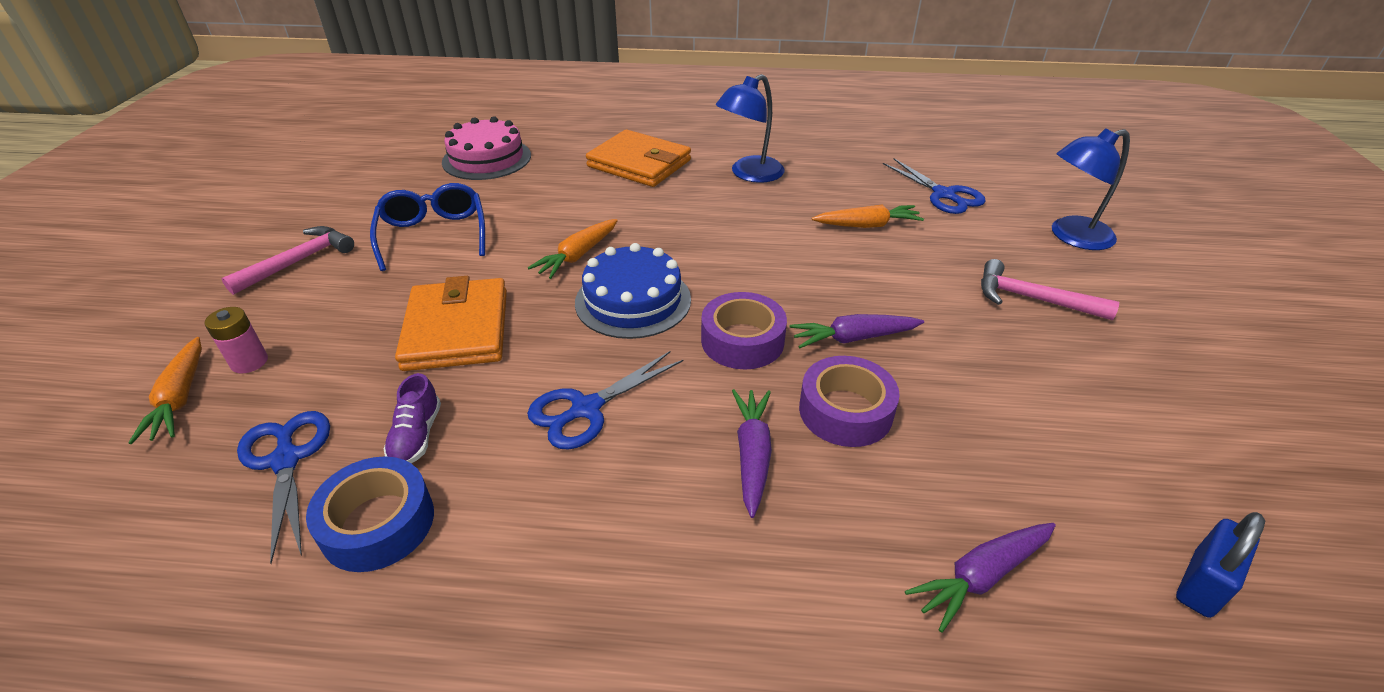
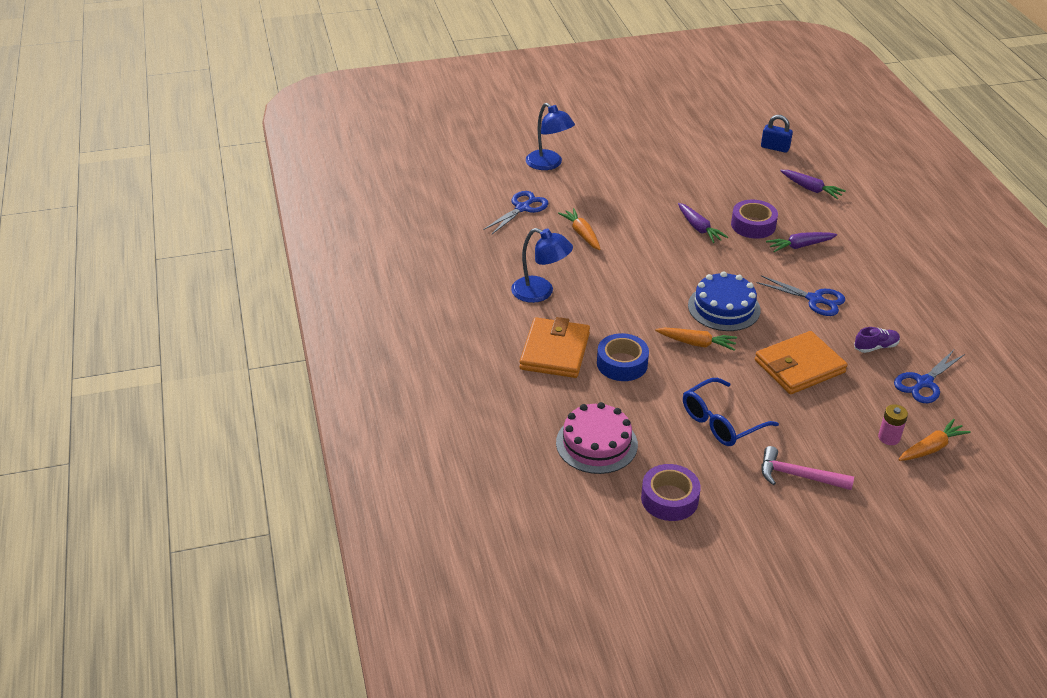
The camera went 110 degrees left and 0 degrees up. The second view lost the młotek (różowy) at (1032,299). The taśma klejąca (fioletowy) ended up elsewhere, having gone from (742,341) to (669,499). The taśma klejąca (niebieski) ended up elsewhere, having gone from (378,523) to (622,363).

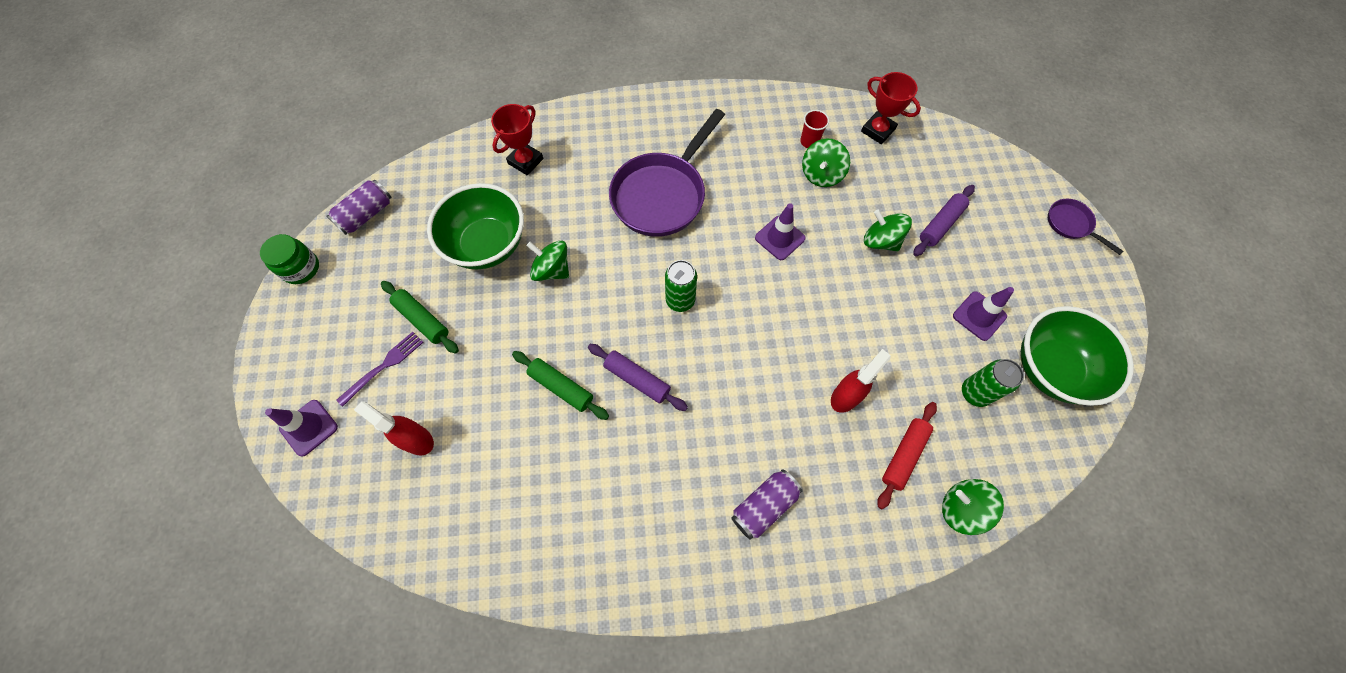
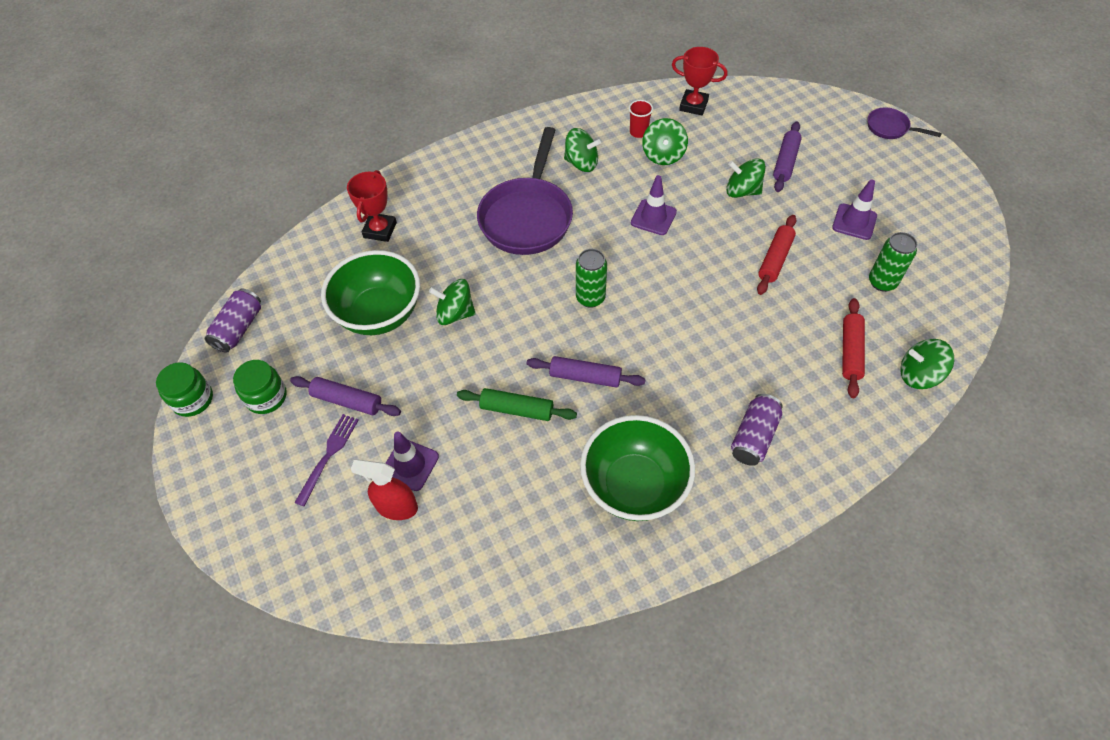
The camera went 20 degrees left and 10 degrees down. What was the wałek do ciasta (zielony) at (422,320) turned into the wałek do ciasta (fioletowy) at (347,401). The miska (zielony) ended up elsewhere, having gone from (1051,368) to (634,485). The second view lost the spryskiwacz (czerwony) at (846,396). The pachołek (fioletowy) ended up elsewhere, having gone from (309,428) to (410,465). The second view gained the bączek (zielony) at (581,163). The second view gained the wałek do ciasta (czerwony) at (775,259). The second view gained the słoik (zielony) at (266,397).

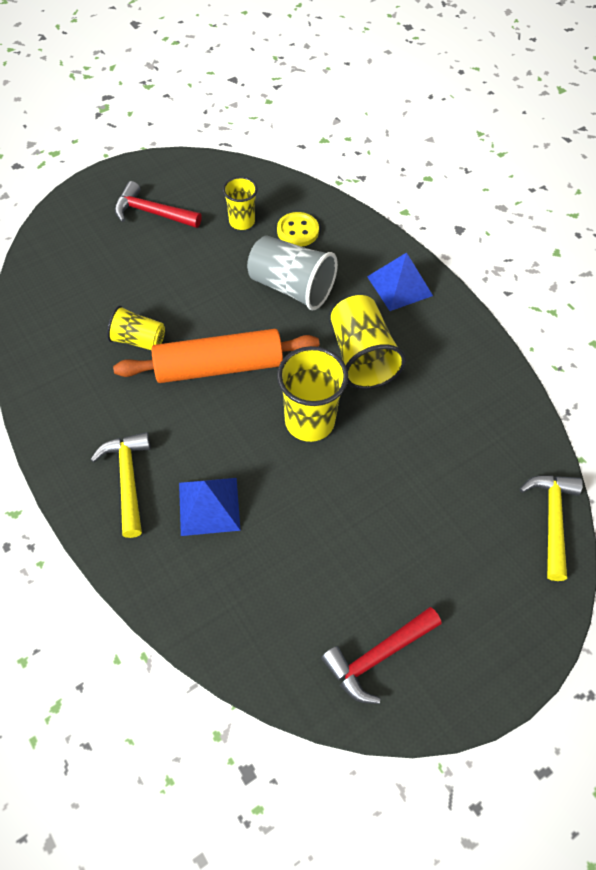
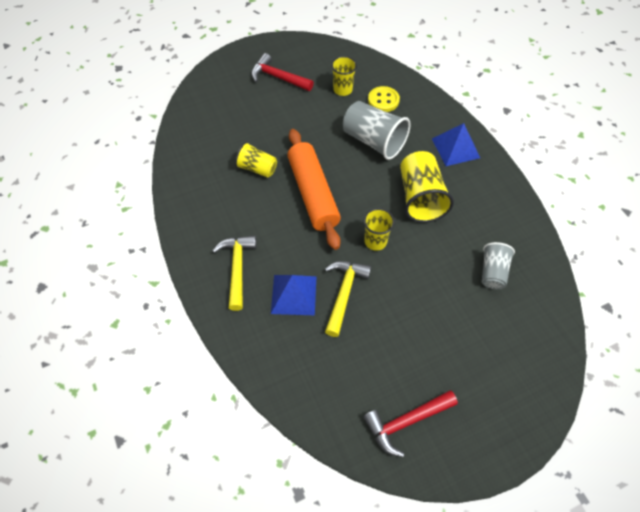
The camera went 10 degrees right and 0 degrees up. The wałek do ciasta (pomarańczowy) at (219,366) ended up facing another way, 75 degrees clockwise from before. The size of the szklanka (żółty) at (309,421) changed by a factor of 0.61. The młotek (żółty) ended up elsewhere, having gone from (551,519) to (344,293). The second view gained the szklanka (szary) at (492,272).

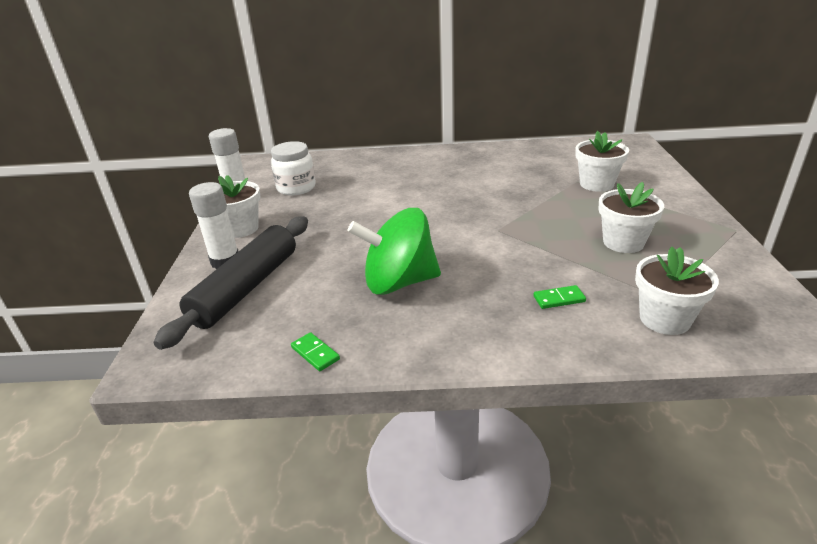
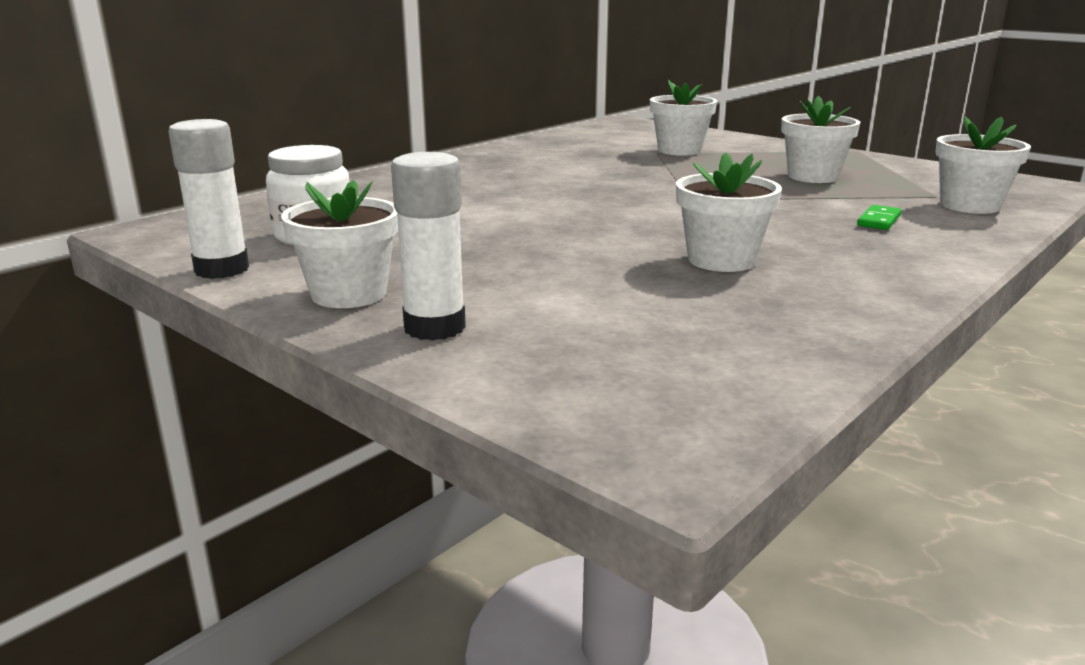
The camera went 50 degrees left and 10 degrees down. Where the bączek (zielony) stood at (399,282), the doniczka (biały) came to stand at (721,260). The second view lost the wałek do ciasta (czarny) at (246,288). The second view lost the kostka domina (zielony) at (315,353).

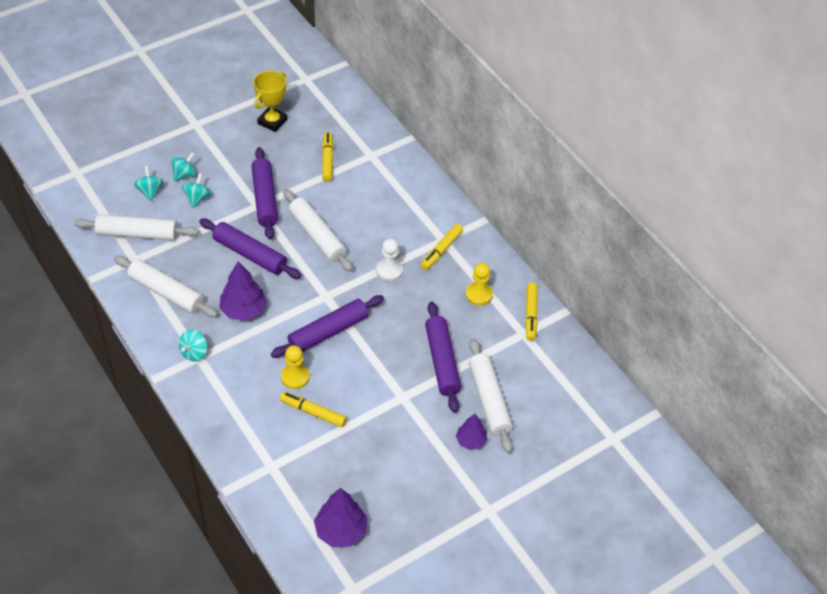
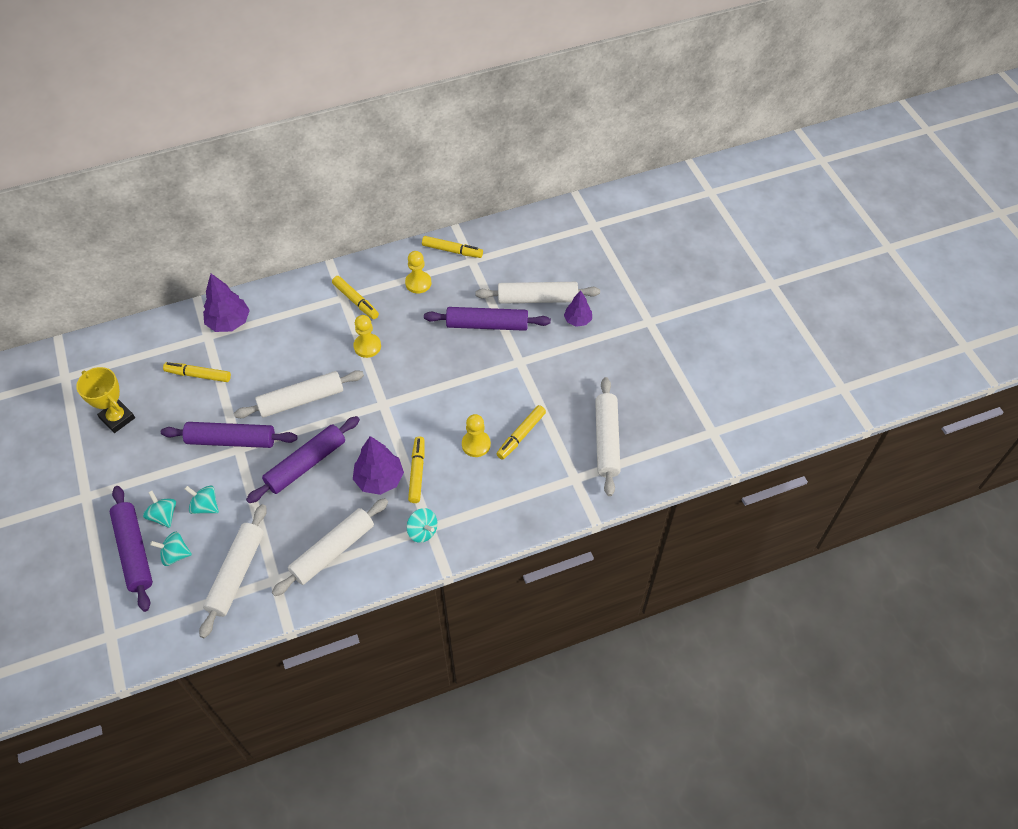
The camera went 75 degrees left and 5 degrees up. What was the pionek (biały) at (389,270) turned into the pionek (żółty) at (367,346). The wałek do ciasta (fioletowy) ended up elsewhere, having gone from (328,332) to (134,551). The drzewko (fioletowy) ended up elsewhere, having gone from (340,531) to (229,322). The second view gained the wałek do ciasta (biały) at (606,440). The second view gained the flamaster (żółty) at (417,473).

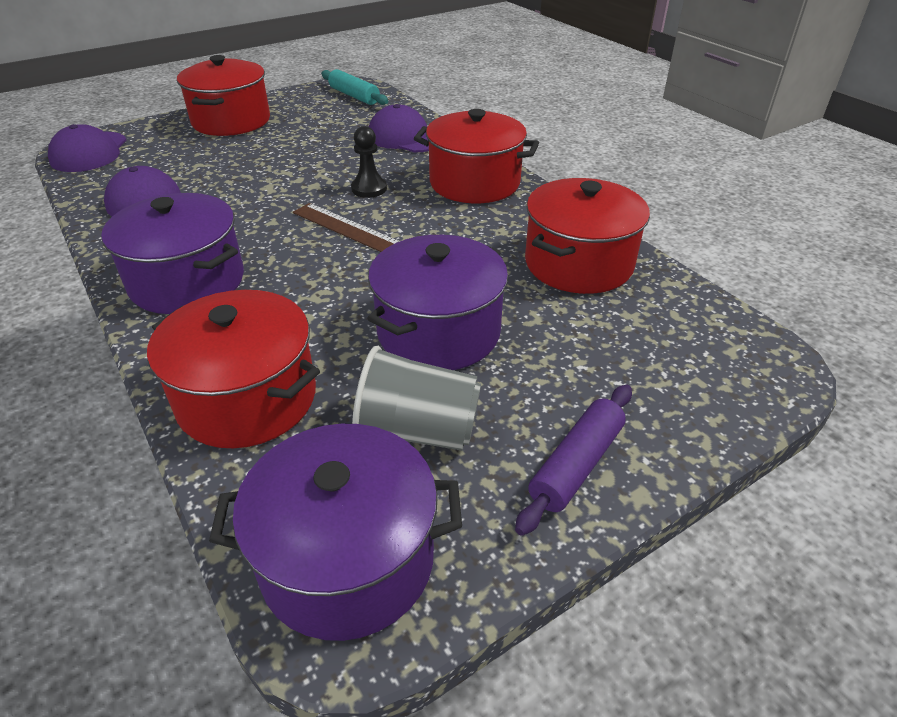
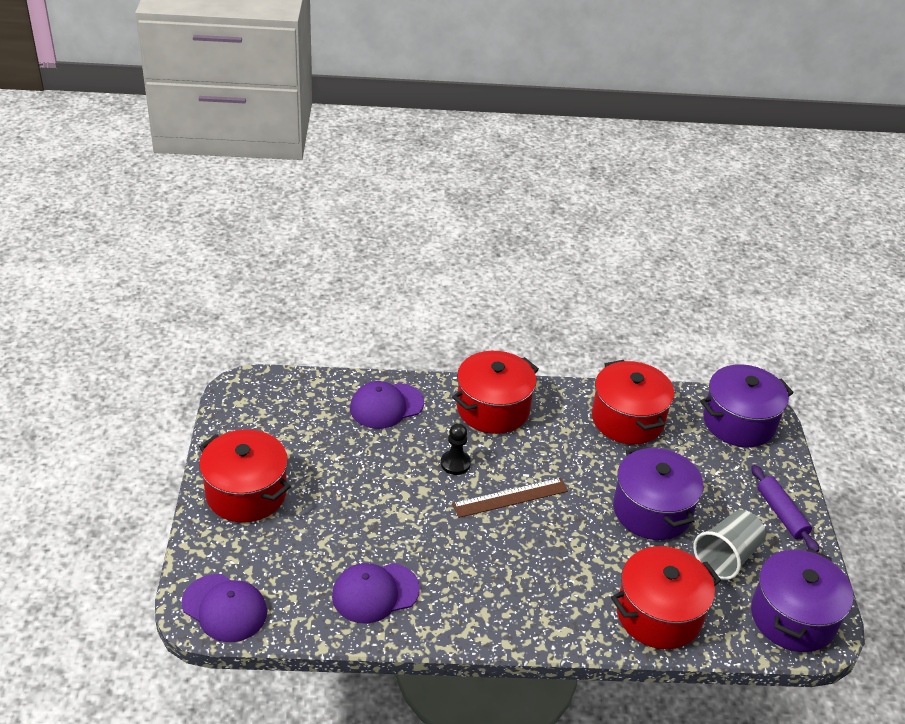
The camera went 60 degrees left and 0 degrees up. The second view lost the wałek do ciasta (turkusowy) at (354,96). The garnek (fioletowy) ended up elsewhere, having gone from (187,282) to (739,422).

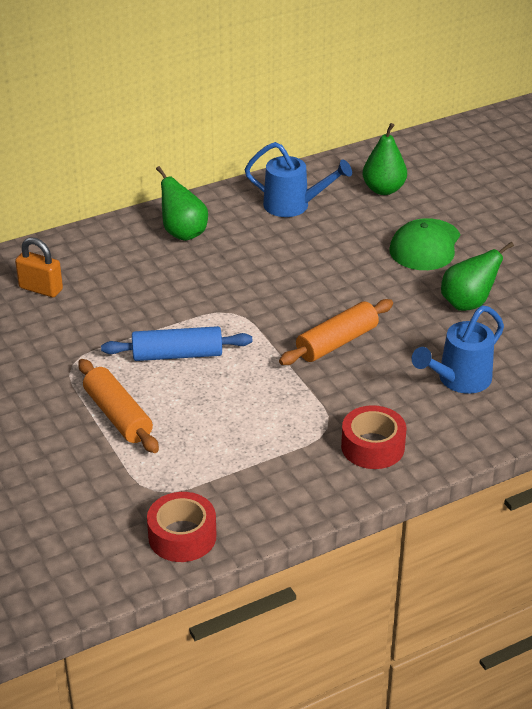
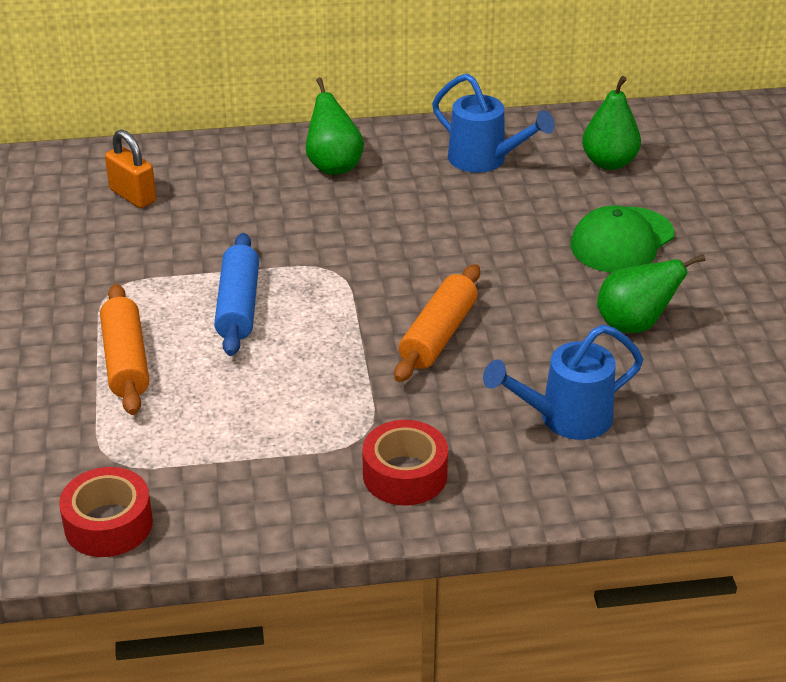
The camera went 20 degrees right and 0 degrees up. The wałek do ciasta (pomarańczowy) at (337,342) ended up facing another way, 45 degrees counterclockwise from before. The wałek do ciasta (niebieski) at (177,355) ended up facing another way, 75 degrees clockwise from before.

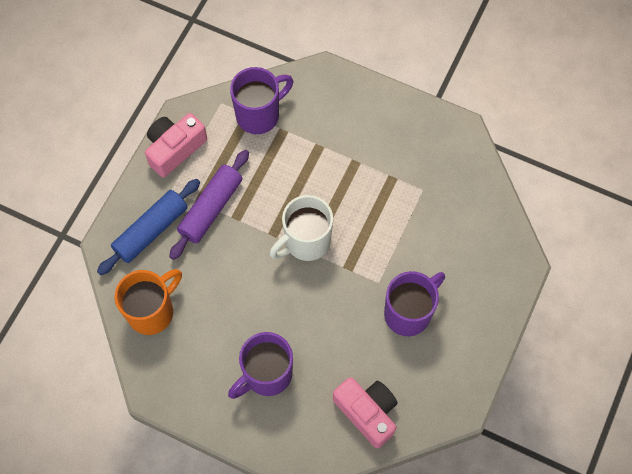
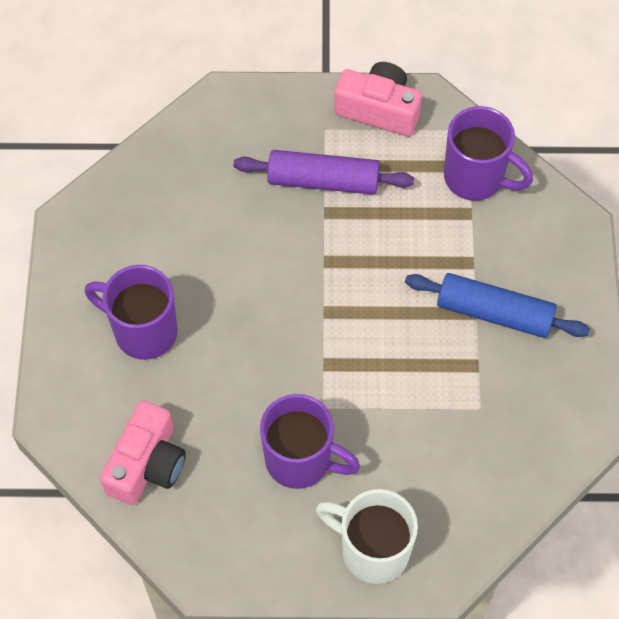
The camera went 65 degrees right and 5 degrees down. The wałek do ciasta (niebieski) ended up elsewhere, having gone from (151,230) to (494,313). The kubek (biały) ended up elsewhere, having gone from (305,242) to (372,550). The second view lost the kubek (pomarańczowy) at (152,311).

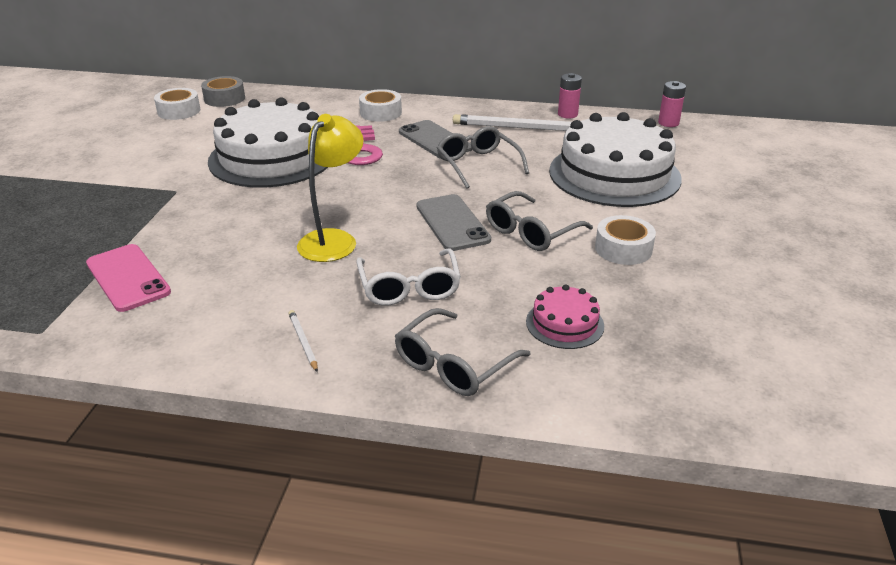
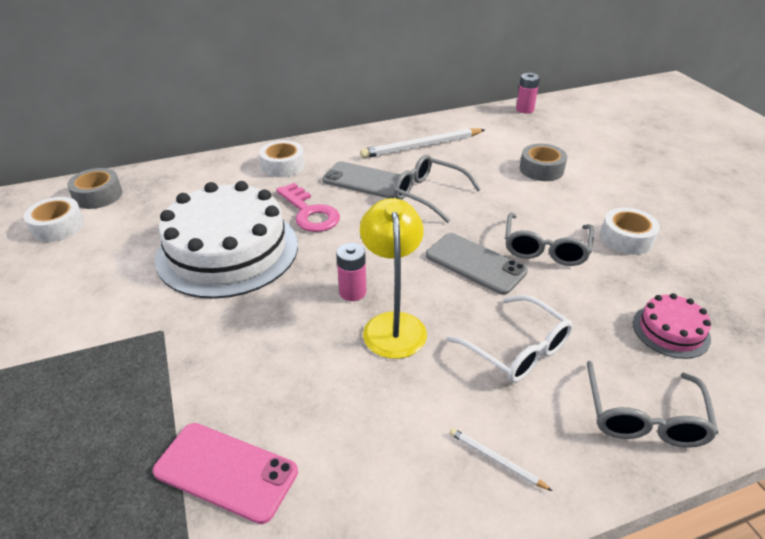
The camera went 30 degrees left and 5 degrees up. The bateria (różowy) ended up elsewhere, having gone from (567,114) to (352,292). Where the tort (biały) stood at (614,174), the taśma klejąca (szary) came to stand at (541,169).

